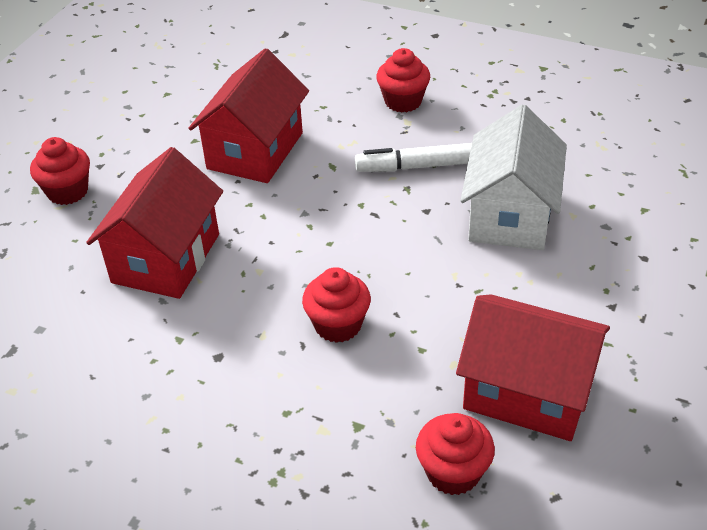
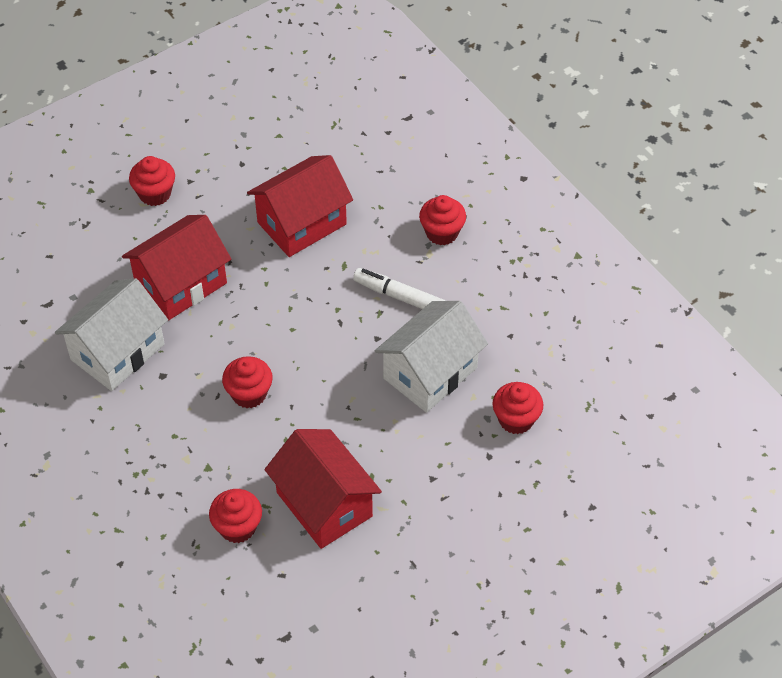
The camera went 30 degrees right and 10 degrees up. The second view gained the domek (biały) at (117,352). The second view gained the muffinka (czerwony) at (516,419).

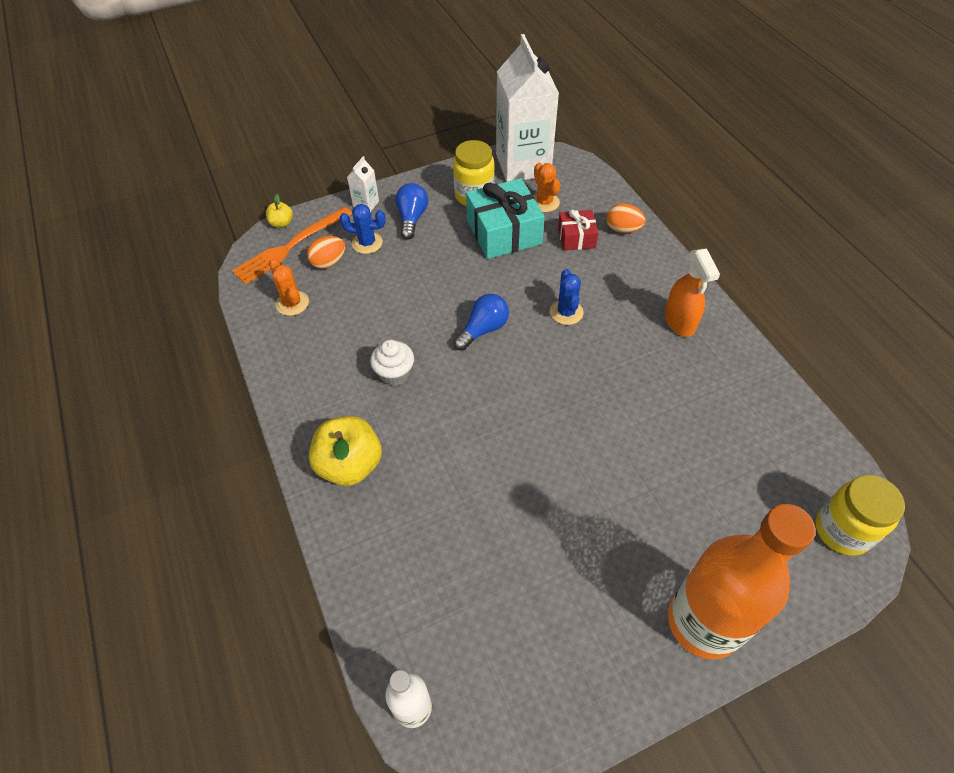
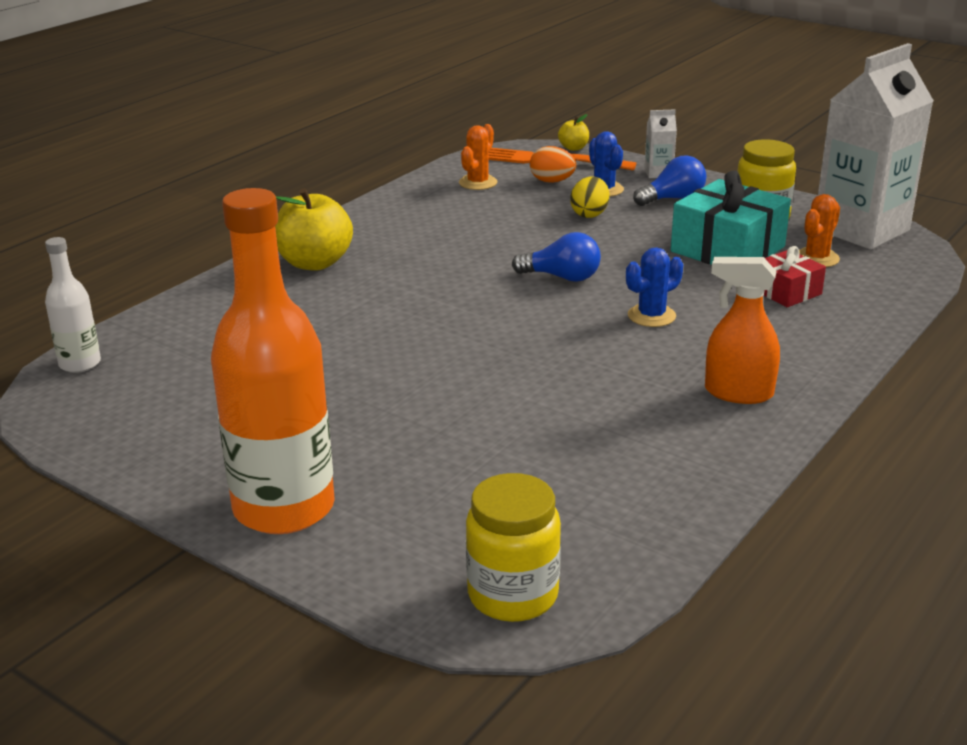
The camera went 60 degrees right and 25 degrees down. The second view lost the jajko (pomarańczowy) at (622,229). The spryskiwacz (pomarańczowy) at (679,322) ended up facing another way, 60 degrees clockwise from before. The second view lost the muffinka (biały) at (395,374). The second view gained the jajko (żółty) at (589,214).

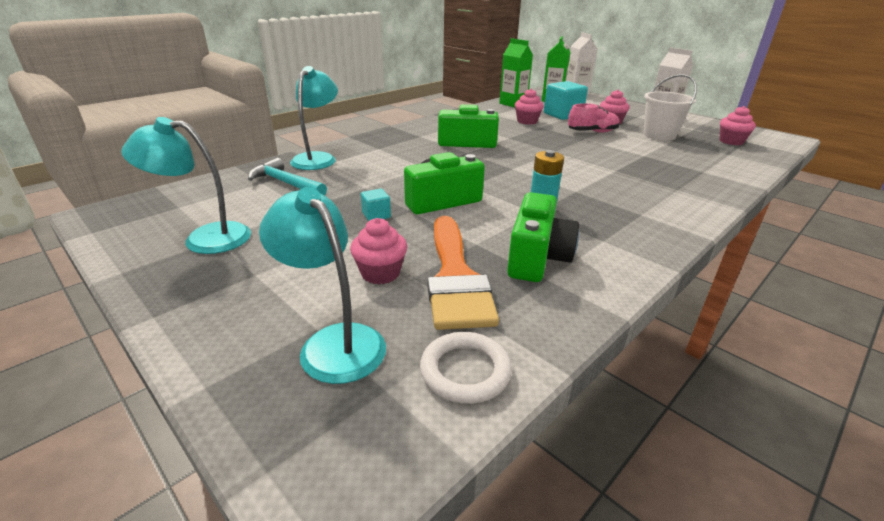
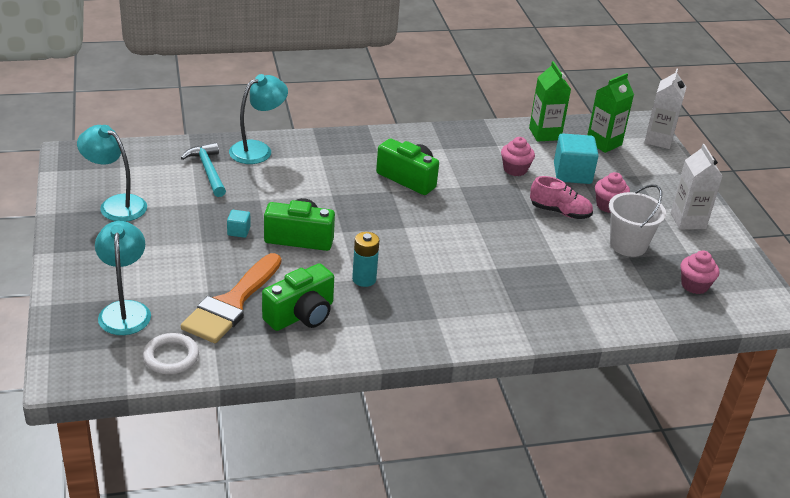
The camera went 30 degrees right and 5 degrees up. The second view lost the muffinka (różowy) at (380,273).

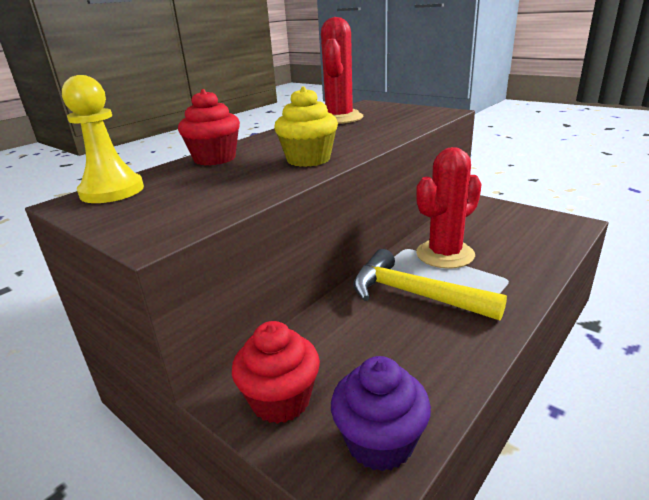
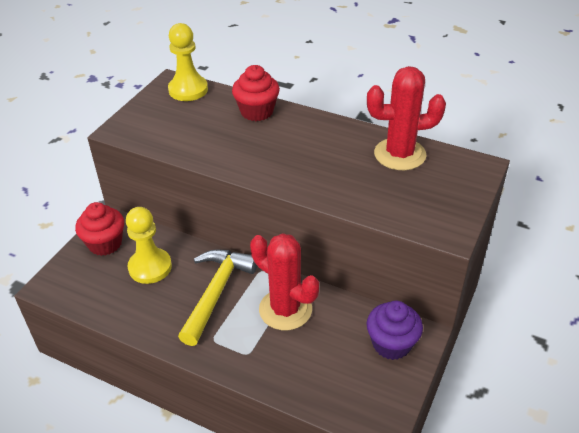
The camera went 75 degrees right and 15 degrees up. The second view lost the muffinka (żółty) at (308,159). The muffinka (fioletowy) ended up elsewhere, having gone from (380,442) to (391,344). The second view gained the pionek (żółty) at (150,267).

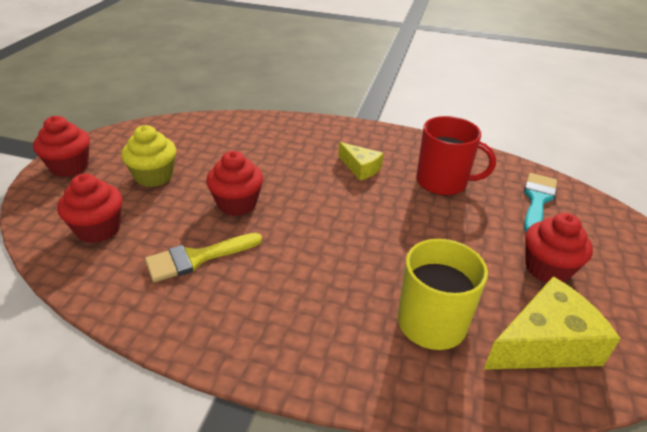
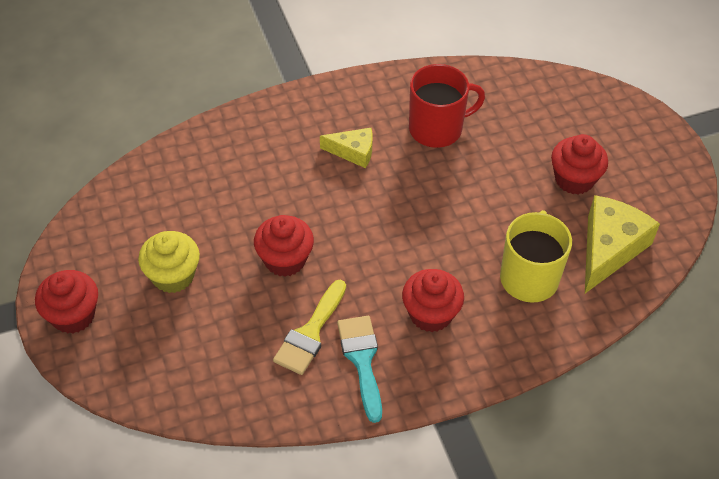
The camera went 35 degrees left and 15 degrees up. The pędzel (turkusowy) ended up elsewhere, having gone from (537,200) to (362,360). The muffinka (czerwony) ended up elsewhere, having gone from (98,229) to (430,314).

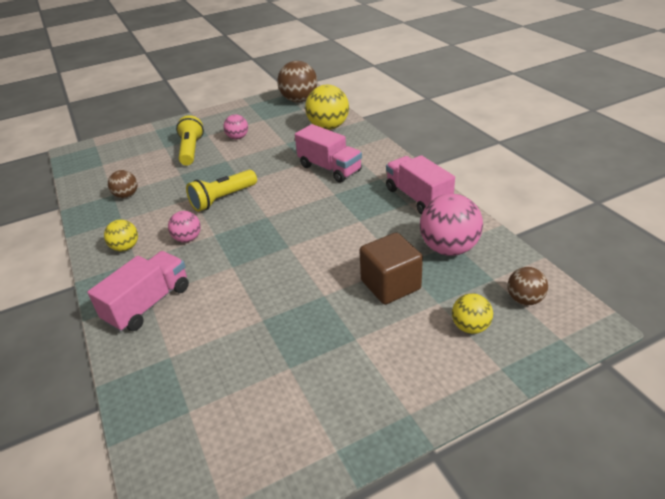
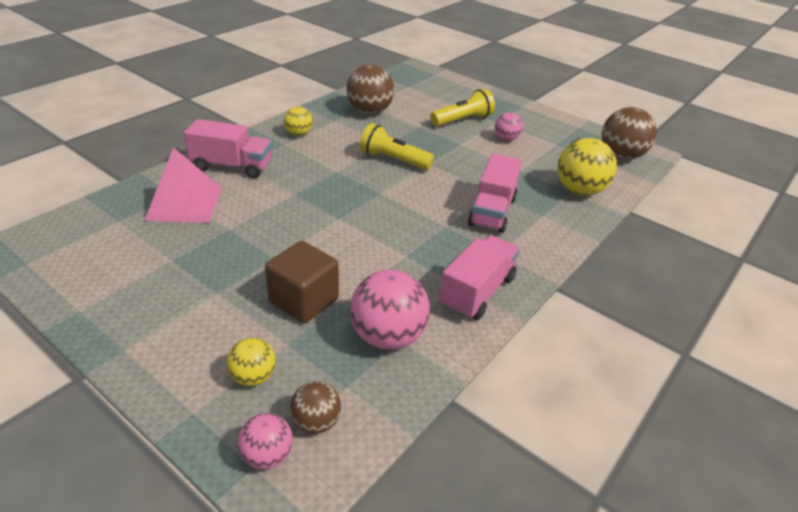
The camera went 60 degrees right and 0 degrees up. The size of the piłka (brązowy) at (126,195) changed by a factor of 1.79. The piłka (różowy) ended up elsewhere, having gone from (188,239) to (267,455). The second view gained the piramida (różowy) at (184,203).

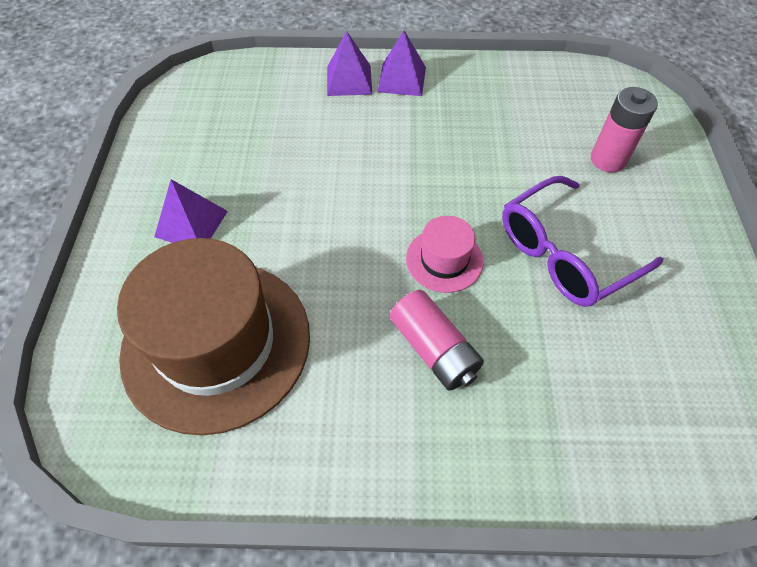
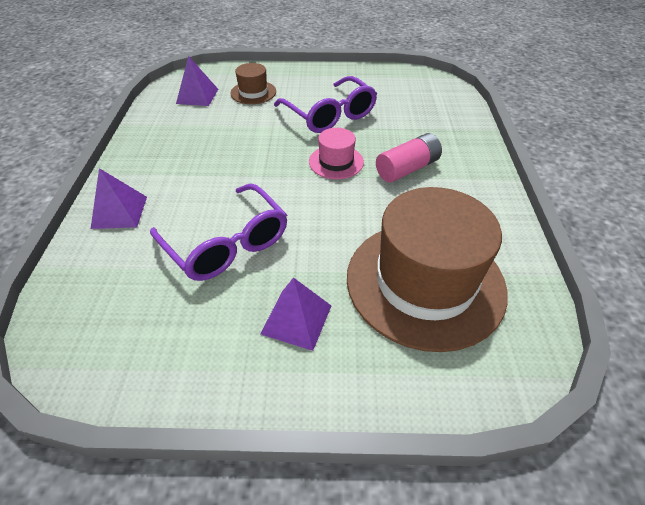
The camera went 90 degrees left and 10 degrees down. The piramida (fioletowy) ended up elsewhere, having gone from (402,79) to (197,96). Where the bateria (różowy) stood at (608,160), the kapelusz (brązowy) came to stand at (253,92). The second view gained the okulary (fioletowy) at (227,244).

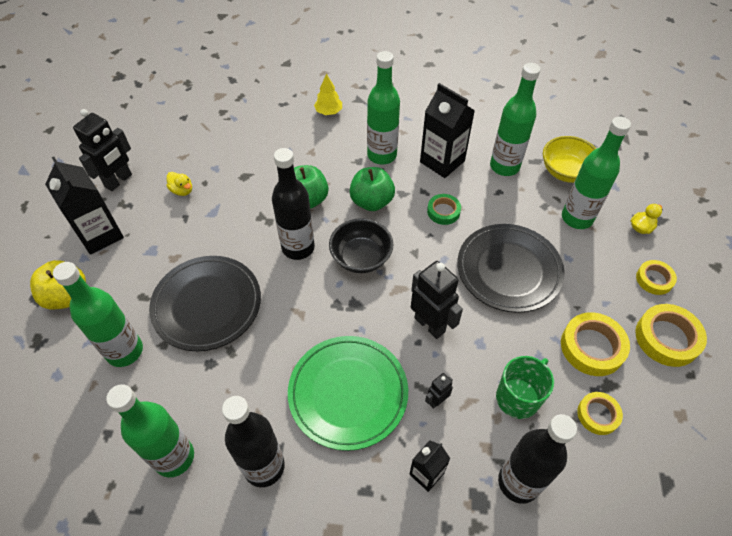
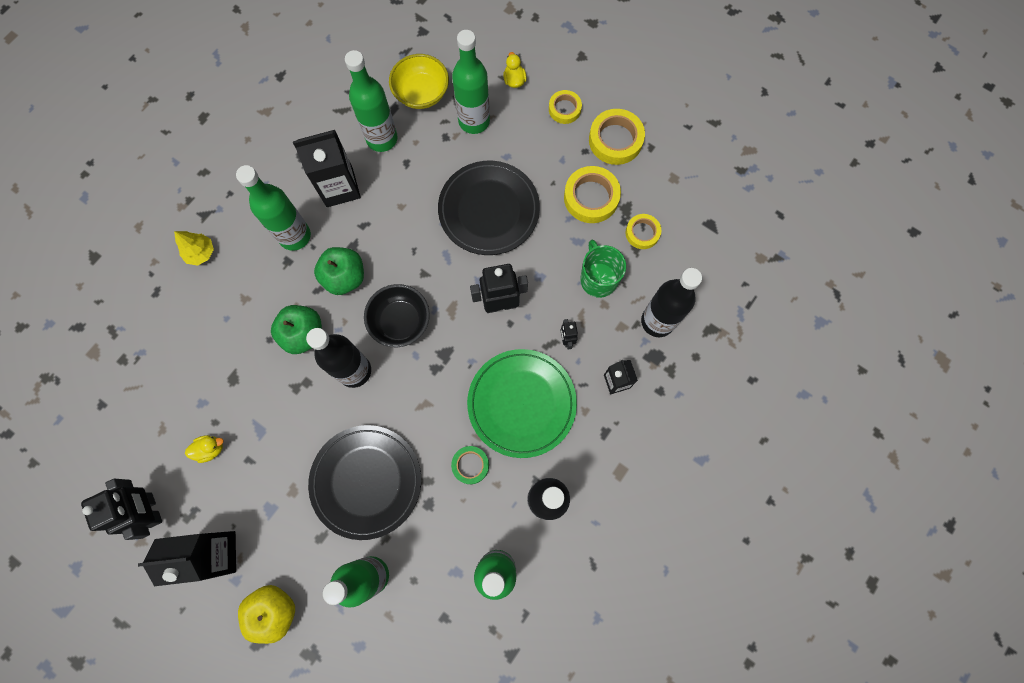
The camera went 60 degrees left and 20 degrees up. The taśma klejąca (zielony) ended up elsewhere, having gone from (443,211) to (470,465).

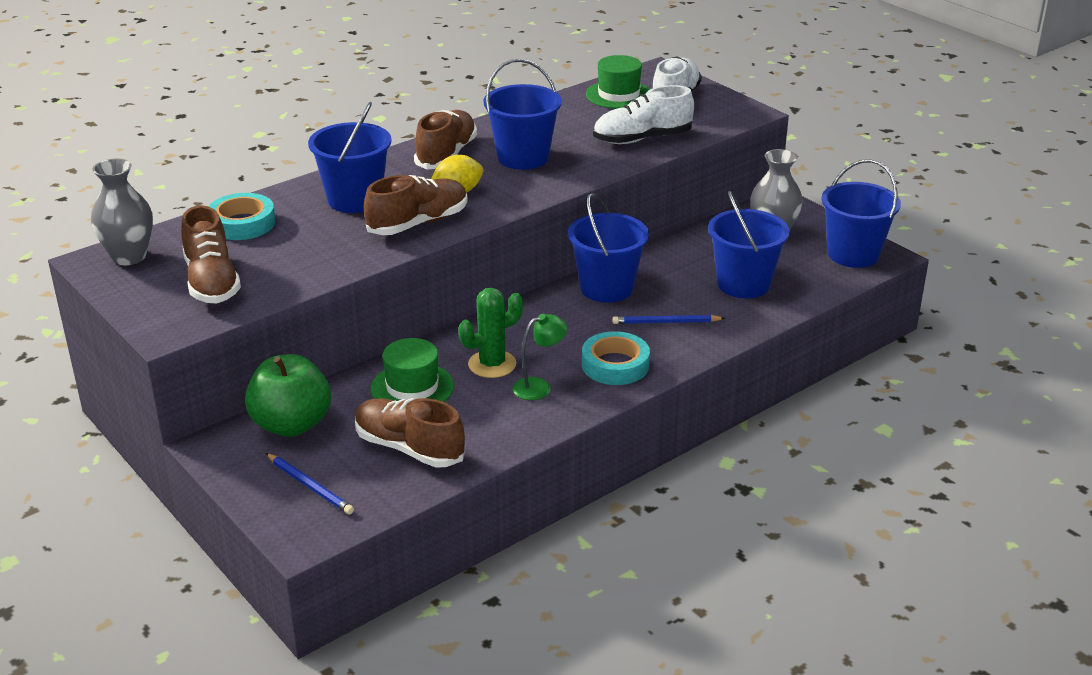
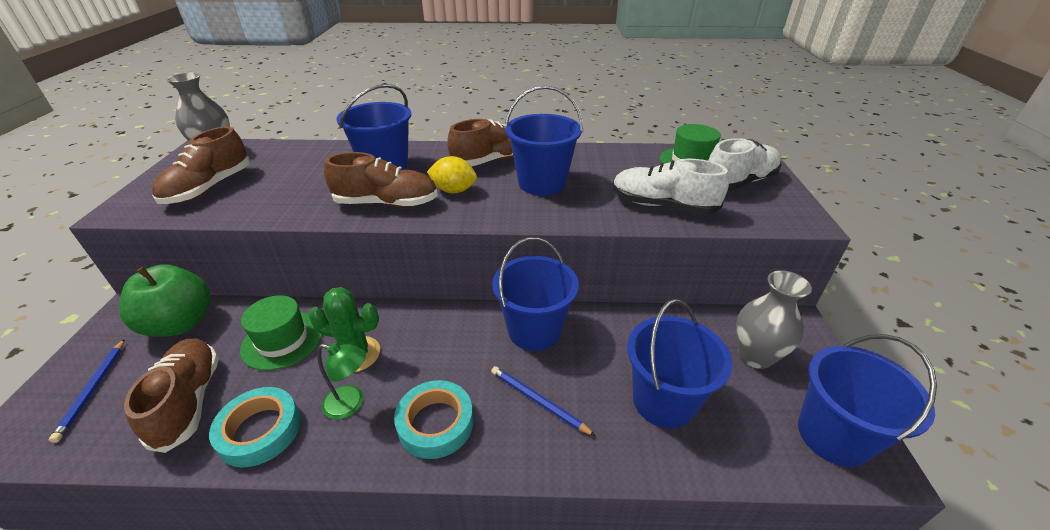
The camera went 40 degrees right and 5 degrees up. The taśma klejąca (turkusowy) ended up elsewhere, having gone from (242,223) to (260,431).

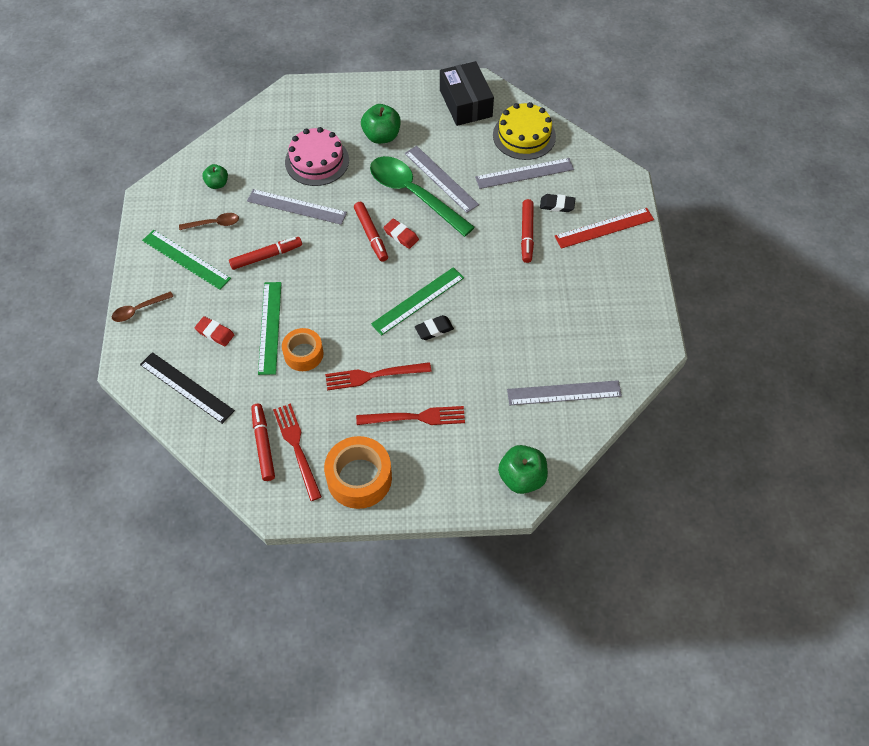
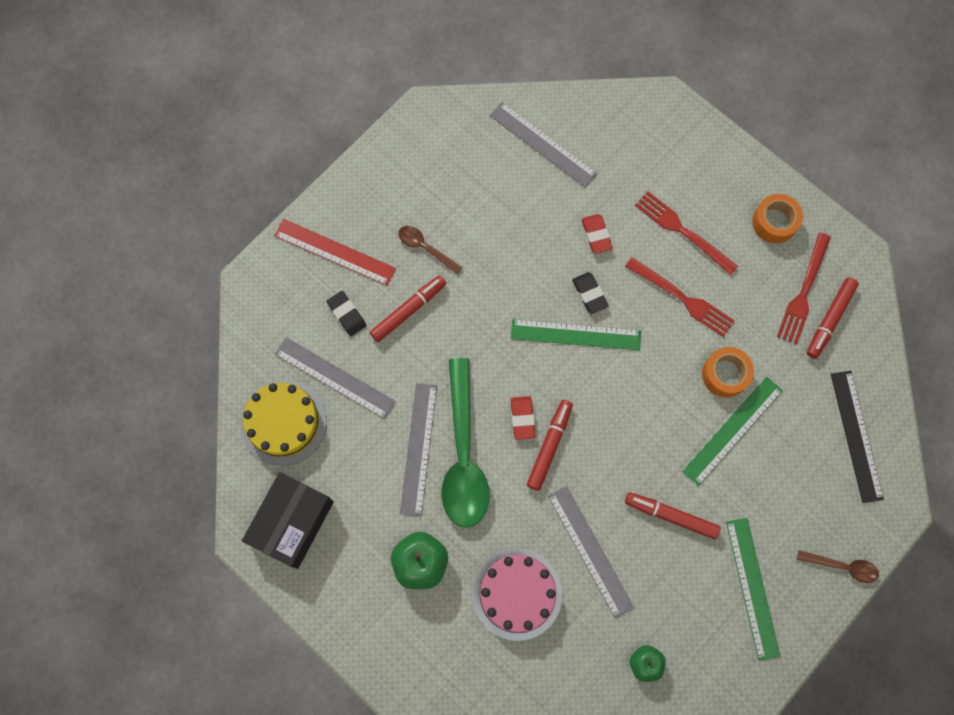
The camera went 135 degrees left and 15 degrees up. The łyżka (brązowy) ended up elsewhere, having gone from (214,224) to (425,248). The gumka do mazania (czarny) at (434,329) ended up facing another way, 45 degrees clockwise from before. The gumka do mazania (czerwony) ended up elsewhere, having gone from (215,333) to (596,235). The size of the taśma klejąca (pomarańczowy) at (359,478) changed by a factor of 0.65. The second view lost the jabłko (zielony) at (521,478).

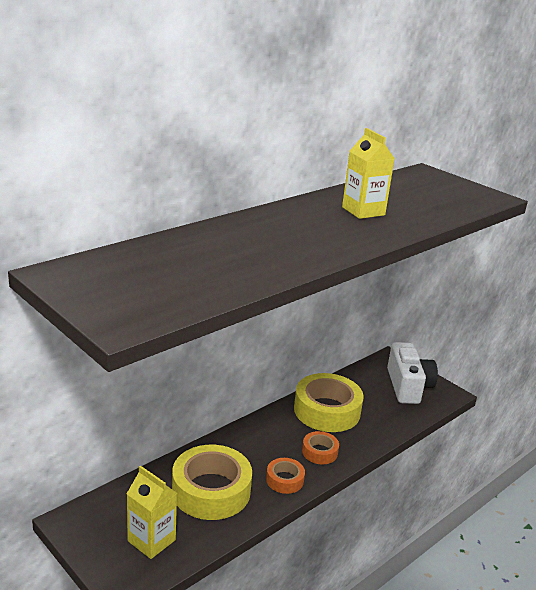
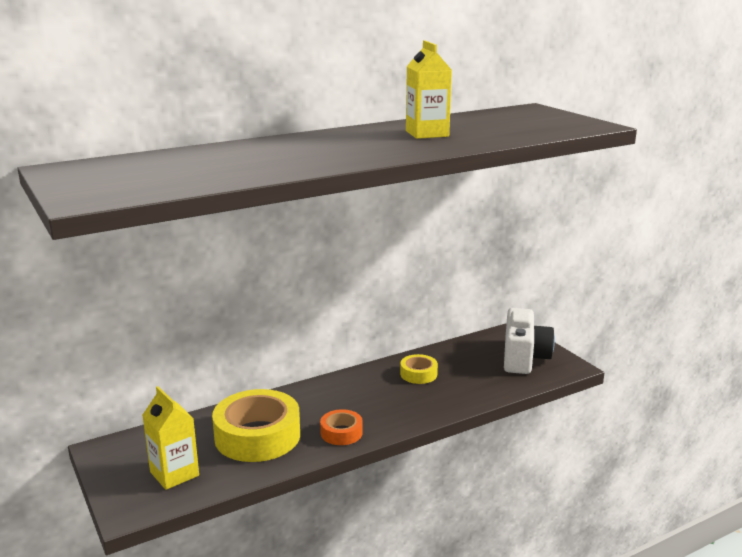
The camera went 15 degrees right and 5 degrees down. The size of the taśma klejąca (żółty) at (327,410) changed by a factor of 0.50. The second view lost the taśma klejąca (pomarańczowy) at (319,452).

